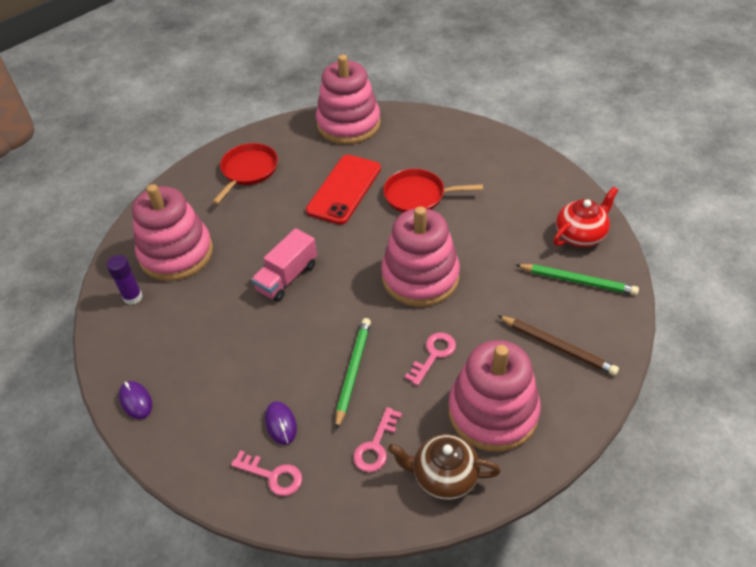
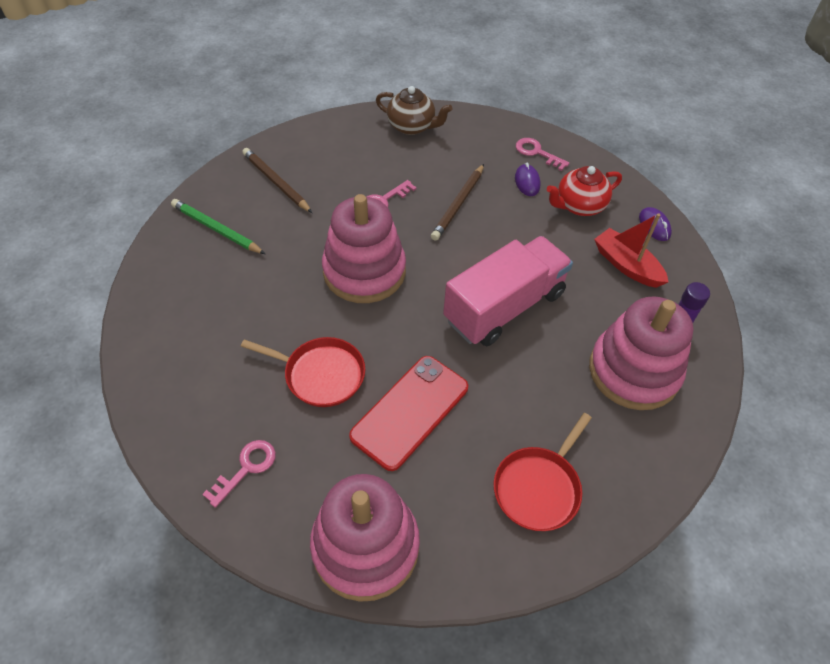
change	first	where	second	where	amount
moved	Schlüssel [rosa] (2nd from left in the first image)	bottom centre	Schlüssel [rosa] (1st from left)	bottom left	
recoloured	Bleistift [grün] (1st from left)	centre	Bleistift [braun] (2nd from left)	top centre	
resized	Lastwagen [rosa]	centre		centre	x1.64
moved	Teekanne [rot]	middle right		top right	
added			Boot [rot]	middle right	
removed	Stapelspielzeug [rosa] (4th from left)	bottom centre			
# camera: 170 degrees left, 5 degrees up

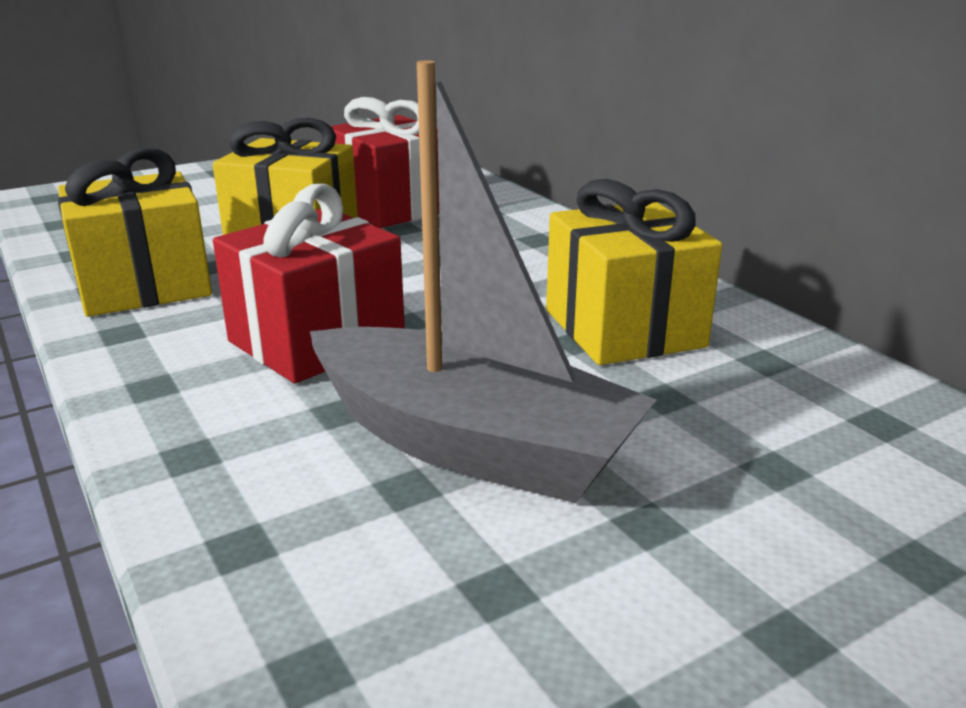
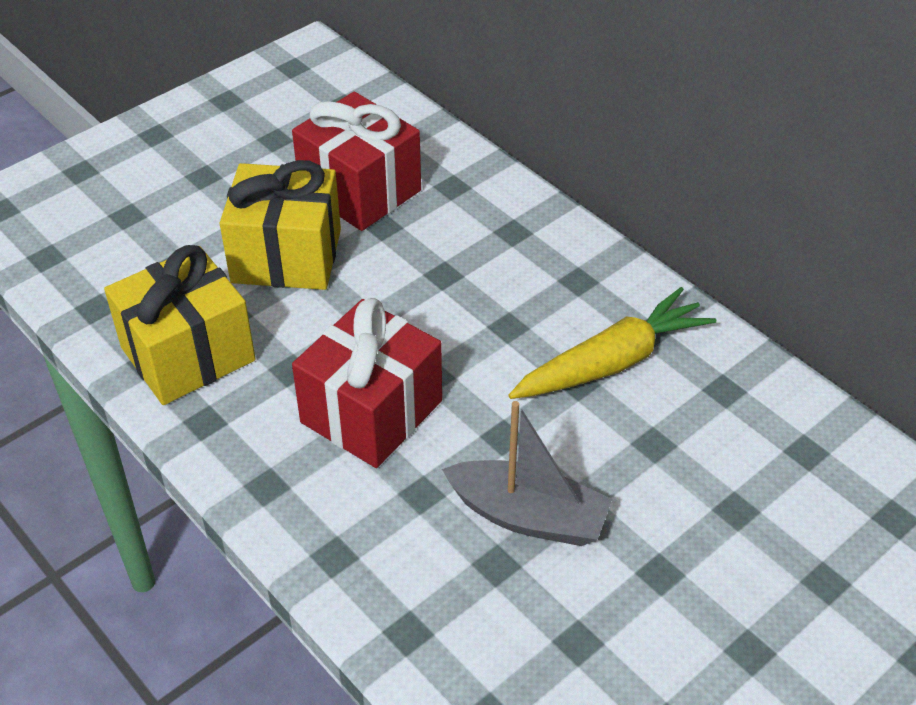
change	first	where	second	where	amount
resized	Boot [grau]	centre		bottom centre	x0.65
replaced	Geschenk [gelb] (3rd from left)	centre	Karotte [gelb]	middle right	
# camera: 10 degrees left, 20 degrees up

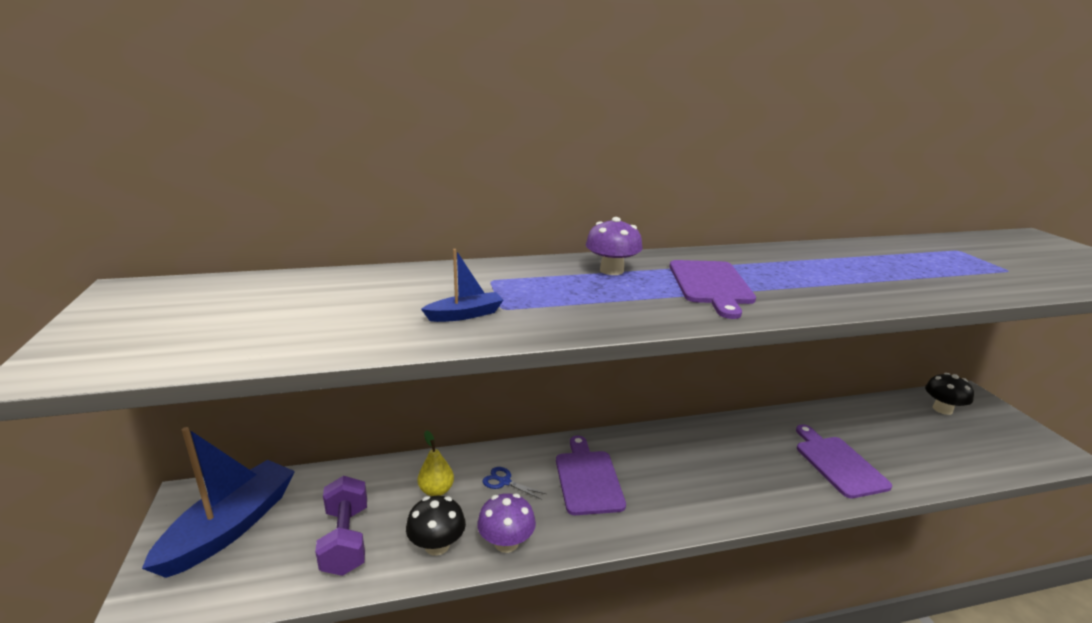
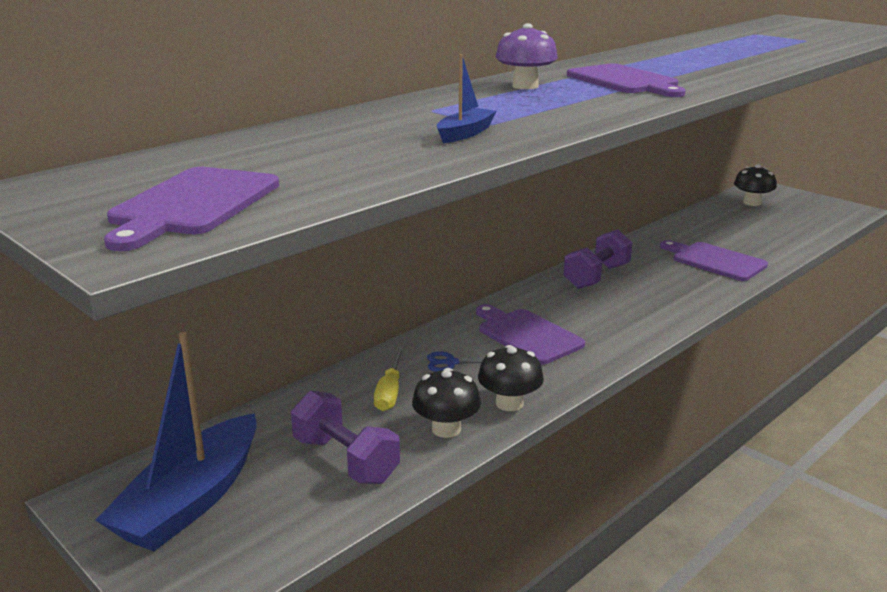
change	first	where	second	where	amount
turned	Boot [blau] (1st from left)	bottom left		bottom left	150 degrees counterclockwise
added			Schneidebrett [lila] (1st from left)	middle left	
replaced	Birne [gelb]	bottom centre	Schraubenzieher [gelb]	centre	
recoloured	Pilz [lila] (1st from left)	bottom centre	Pilz [schwarz] (2nd from left)	centre	
added			Hantel [lila] (2nd from left)	middle right	
# camera: 30 degrees left, 0 degrees up

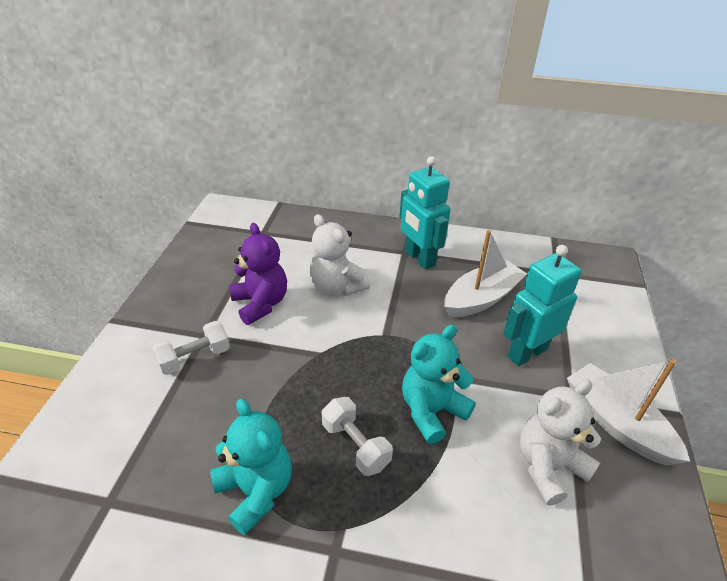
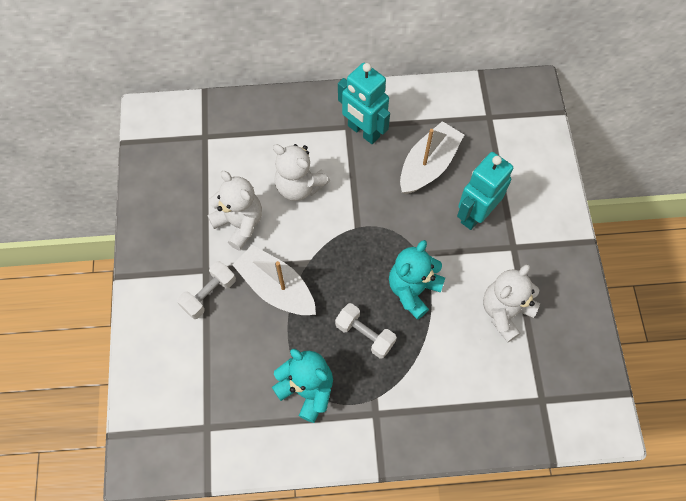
change	first	where	second	where	amount
recoloured	Teddybär [lila]	centre	Teddybär [weiß] (1st from left)	centre	
moved	Boot [weiß] (2nd from left in the first image)	bottom right	Boot [weiß] (1st from left)	centre	
# camera: 15 degrees left, 25 degrees up

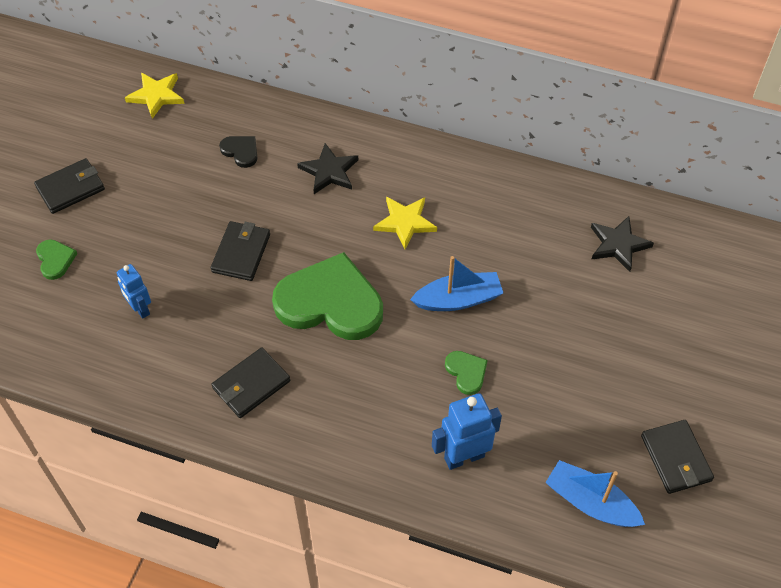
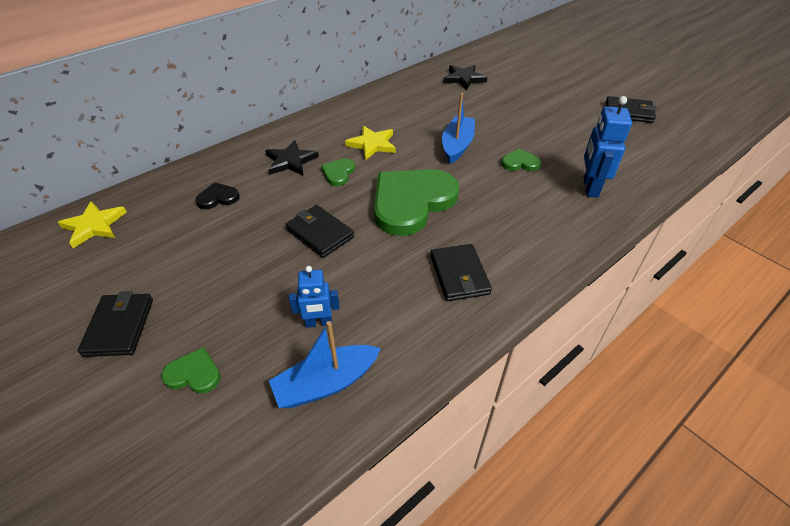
change	first	where	second	where	amount
moved	Boot [blau] (2nd from left in the first image)	bottom right	Boot [blau] (1st from left)	bottom centre	
added			Herz [grün] (2nd from left)	top centre	
# camera: 60 degrees left, 10 degrees down

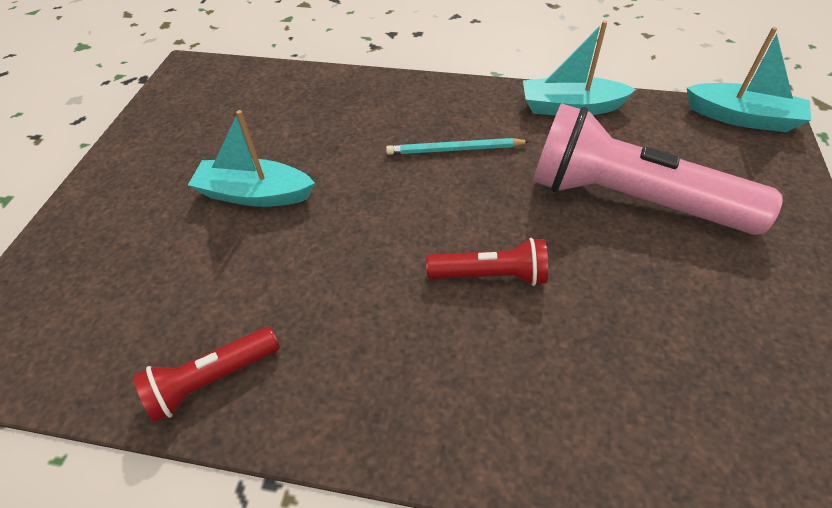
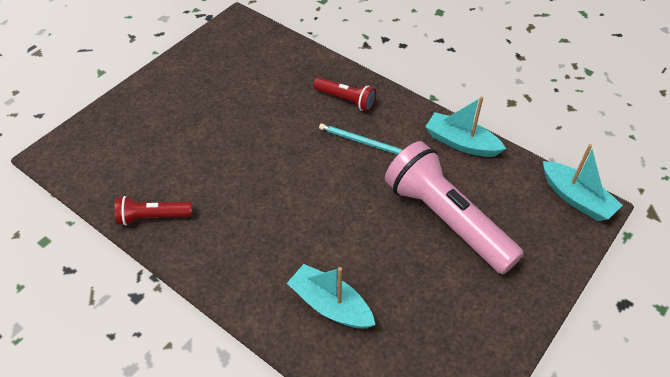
change	first	where	second	where	amount
moved	Boot [türkis] (1st from left)	top left		bottom centre	
moved	Taschenlampe [rot] (2nd from left)	centre		top centre	
# camera: 25 degrees right, 0 degrees up

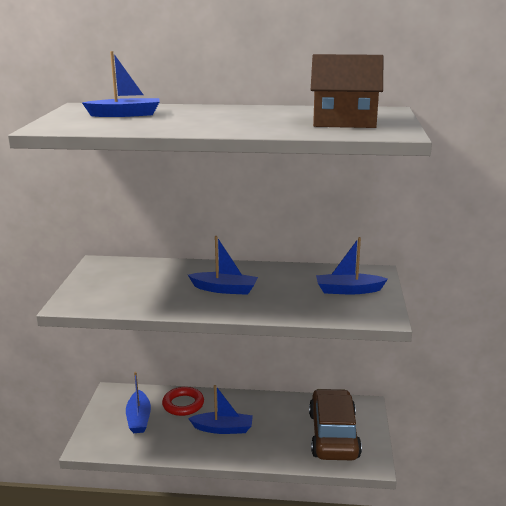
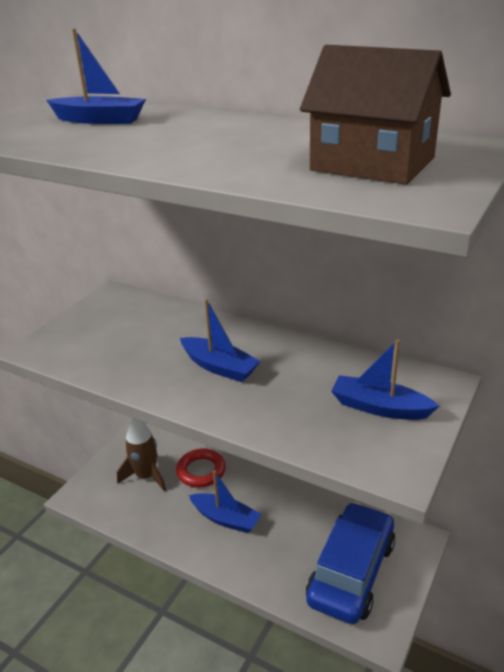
change	first	where	second	where	amount
replaced	Boot [blau] (2nd from left)	bottom left	Rakete [braun]	bottom left	
recoloured	Auto [braun]	bottom centre	Auto [blau]	bottom right	
# camera: 25 degrees right, 10 degrees up

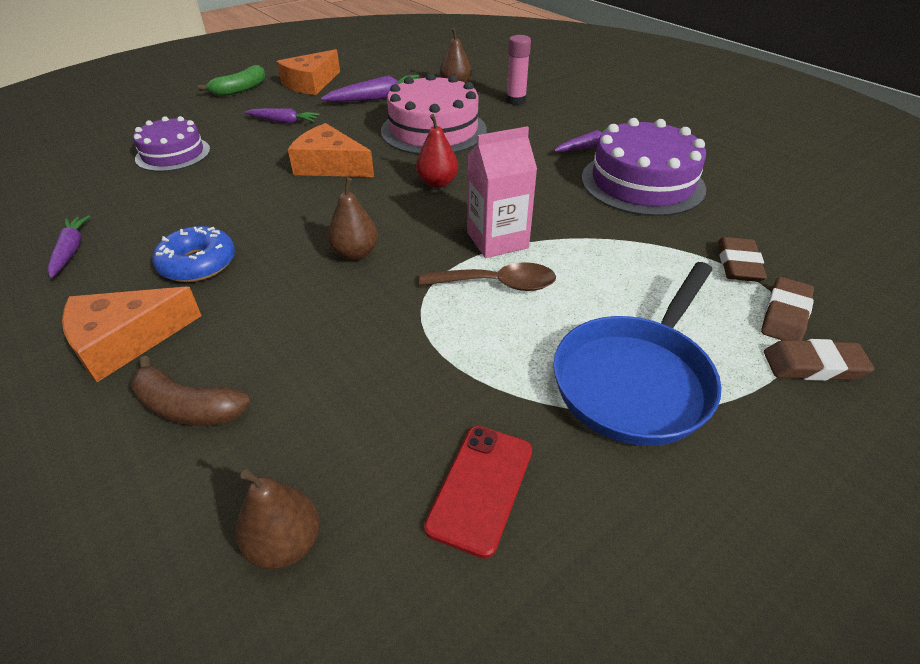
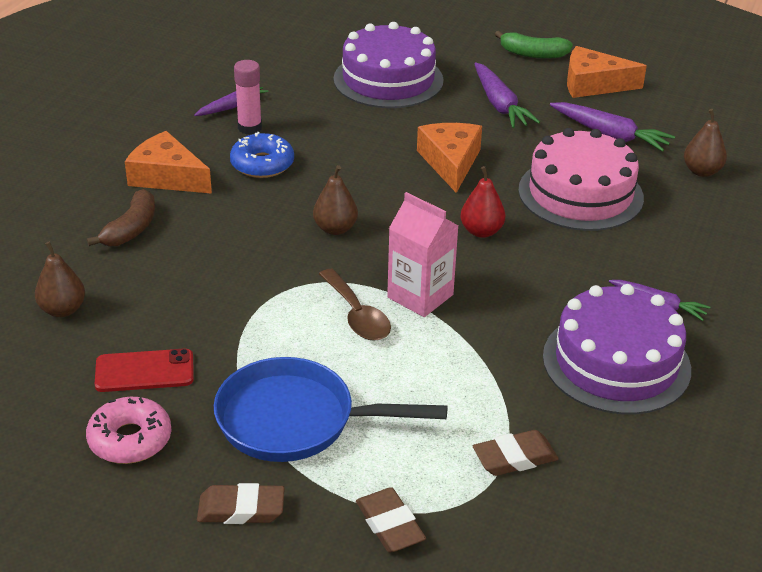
change	first	where	second	where	amount
added			Donut [rosa]	bottom left	
turned	Banane [braun]	middle left		middle left	150 degrees counterclockwise
moved	Radiergummi [braun] (2nd from left in the first image)	middle right	Radiergummi [braun] (1st from left)	bottom left	
moved	Klebestift [rosa]	top centre		top left	
resized	Kuchen [lila] (1st from left)	top left		top centre	x1.59
resized	Karotte [lila] (2nd from left)	top left		top centre	x1.53
# camera: 60 degrees right, 5 degrees down

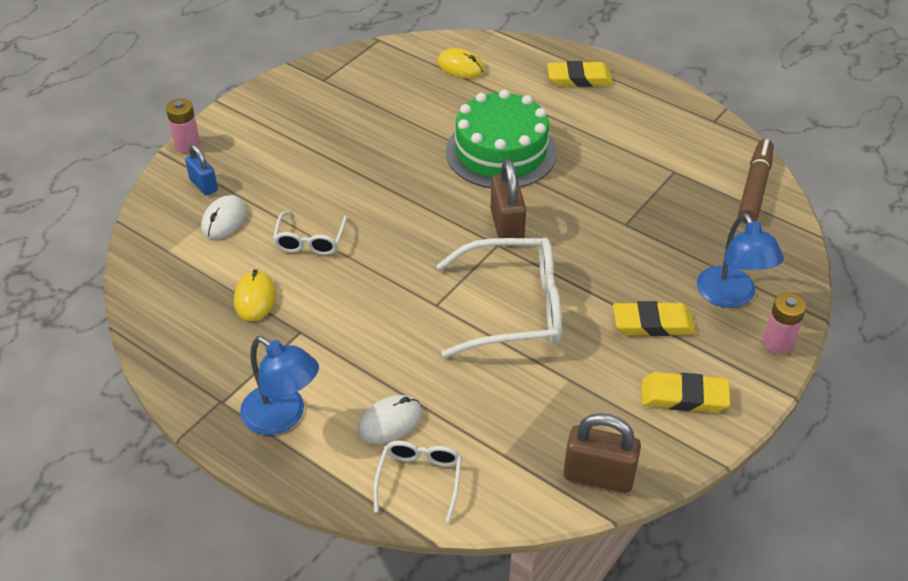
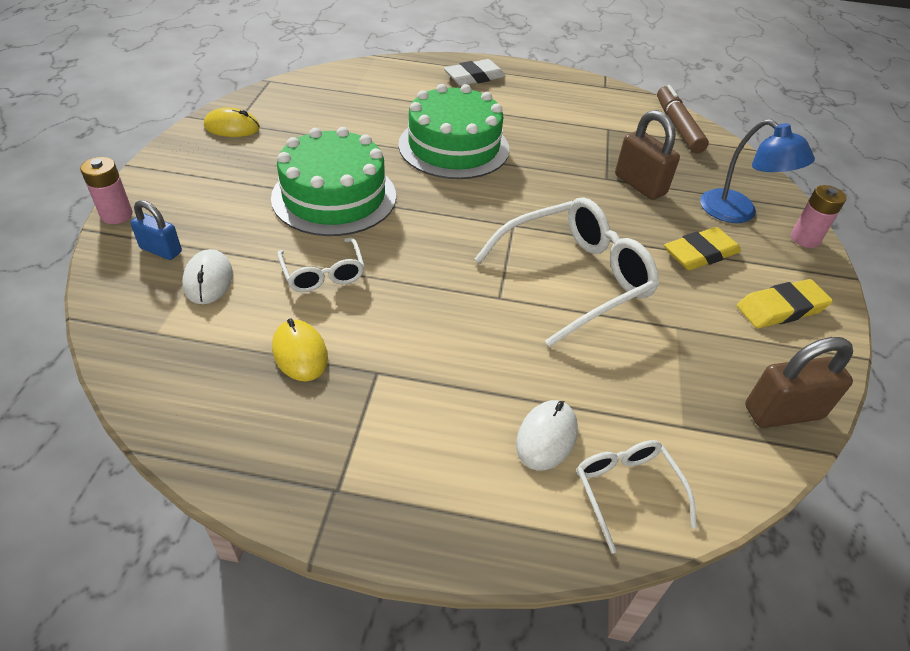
change	first	where	second	where	amount
moved	Computermaus [gelb] (2nd from left in the first image)	top centre	Computermaus [gelb] (1st from left)	top left	
added			Kuchen [grün] (1st from left)	top centre	
recoloured	Radiergummi [gelb] (1st from left)	top centre	Radiergummi [weiß]	top centre	
moved	Vorhängeschloss [braun] (1st from left)	centre		top right	
removed	Lampe [blau] (1st from left)	middle left			
# camera: 30 degrees left, 0 degrees up

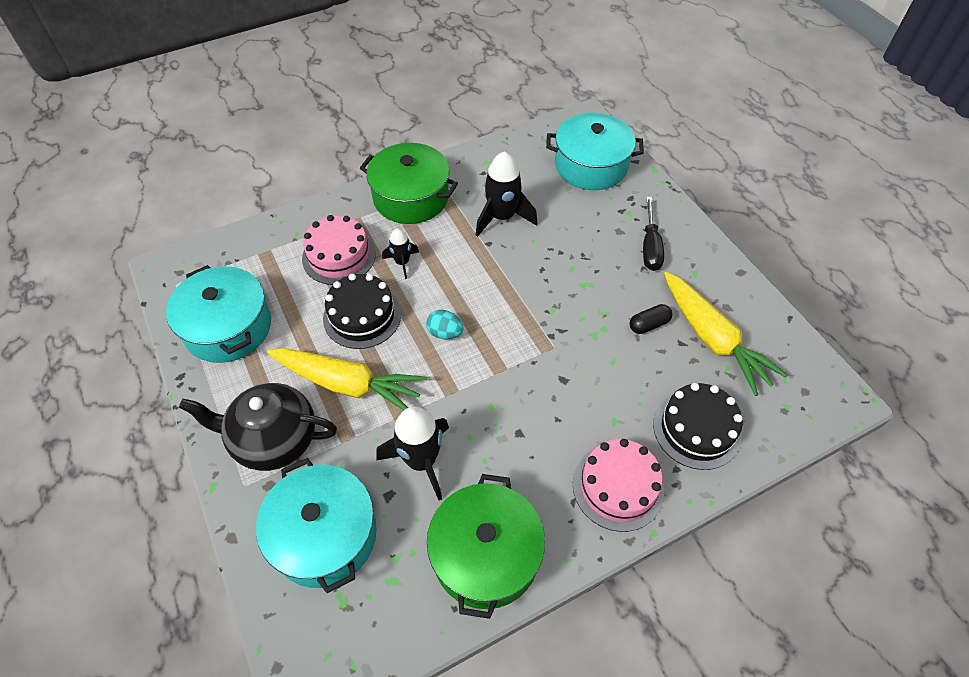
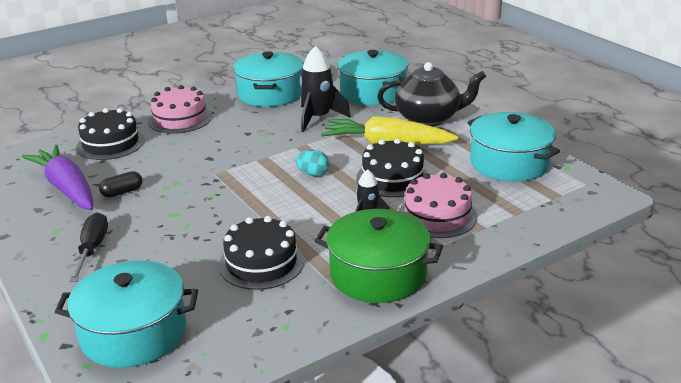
change	first	where	second	where	amount
recoloured	Karotte [gelb] (2nd from left)	middle right	Karotte [lila]	middle left	
replaced	Rakete [schwarz] (3rd from left)	top centre	Kuchen [schwarz] (2nd from left)	centre	
recoloured	Kochtopf [grün] (2nd from left)	bottom centre	Kochtopf [türkis] (2nd from left)	top centre	
# camera: 175 degrees right, 25 degrees down

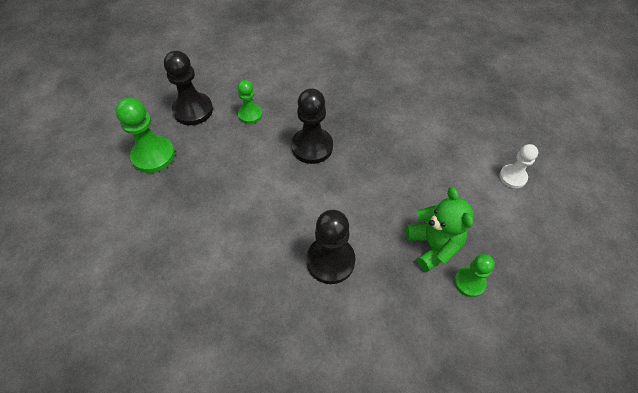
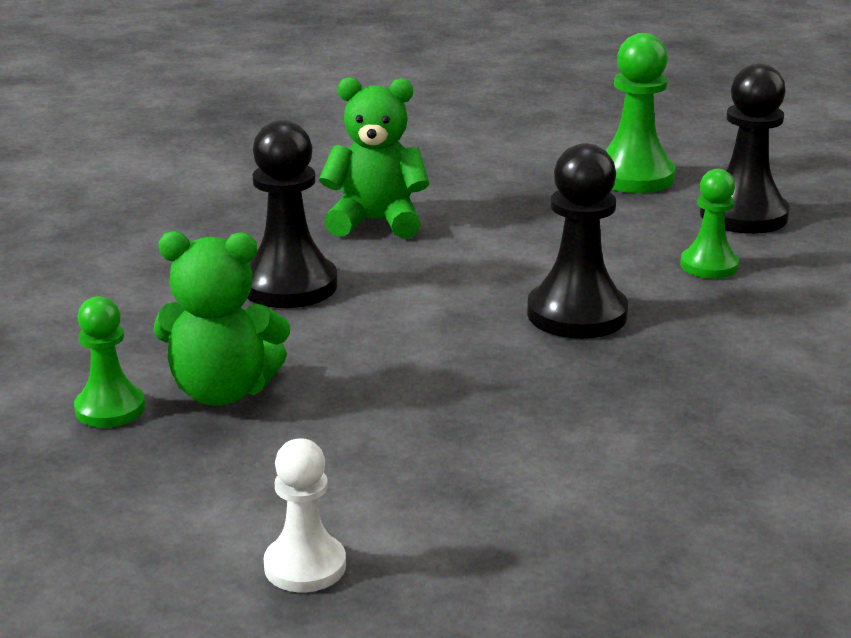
change	first	where	second	where	amount
added			Teddybär [grün] (2nd from left)	top centre	
# camera: 110 degrees right, 30 degrees down

